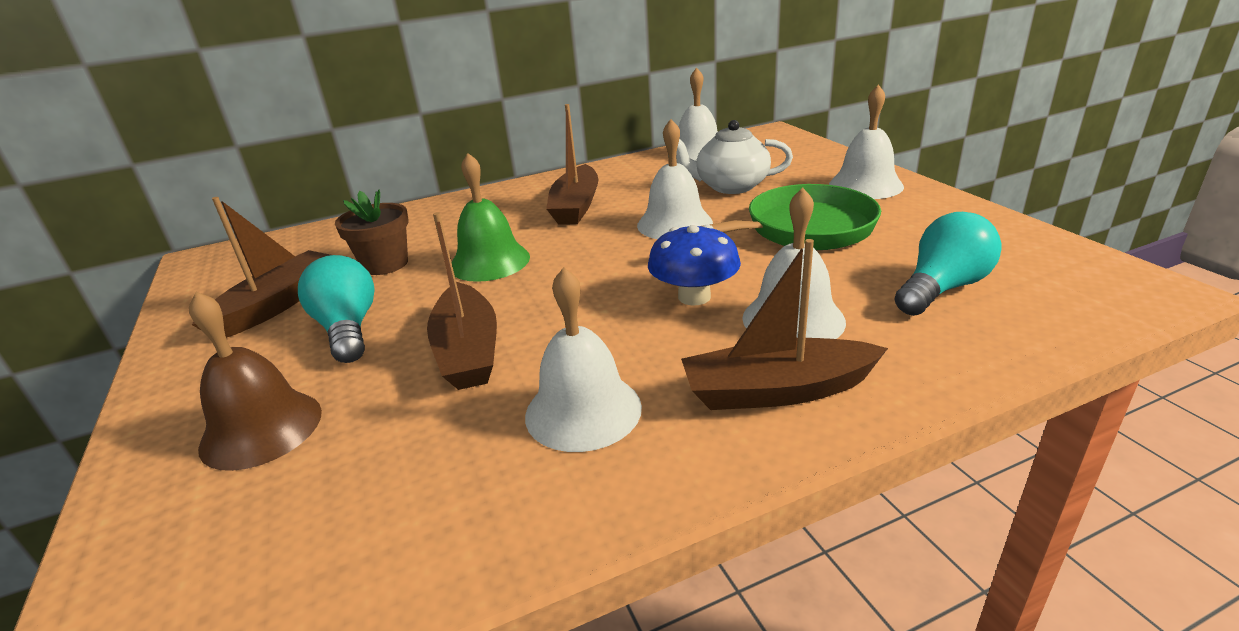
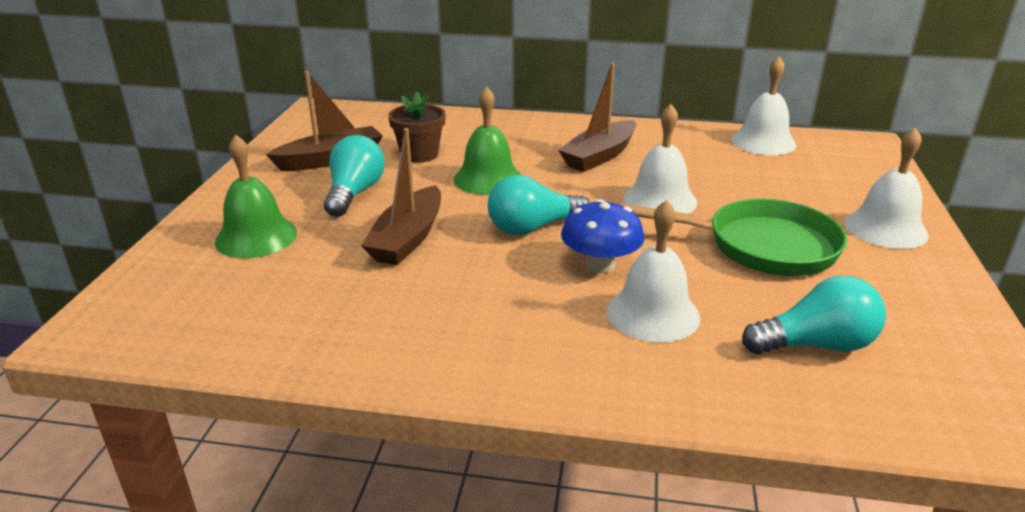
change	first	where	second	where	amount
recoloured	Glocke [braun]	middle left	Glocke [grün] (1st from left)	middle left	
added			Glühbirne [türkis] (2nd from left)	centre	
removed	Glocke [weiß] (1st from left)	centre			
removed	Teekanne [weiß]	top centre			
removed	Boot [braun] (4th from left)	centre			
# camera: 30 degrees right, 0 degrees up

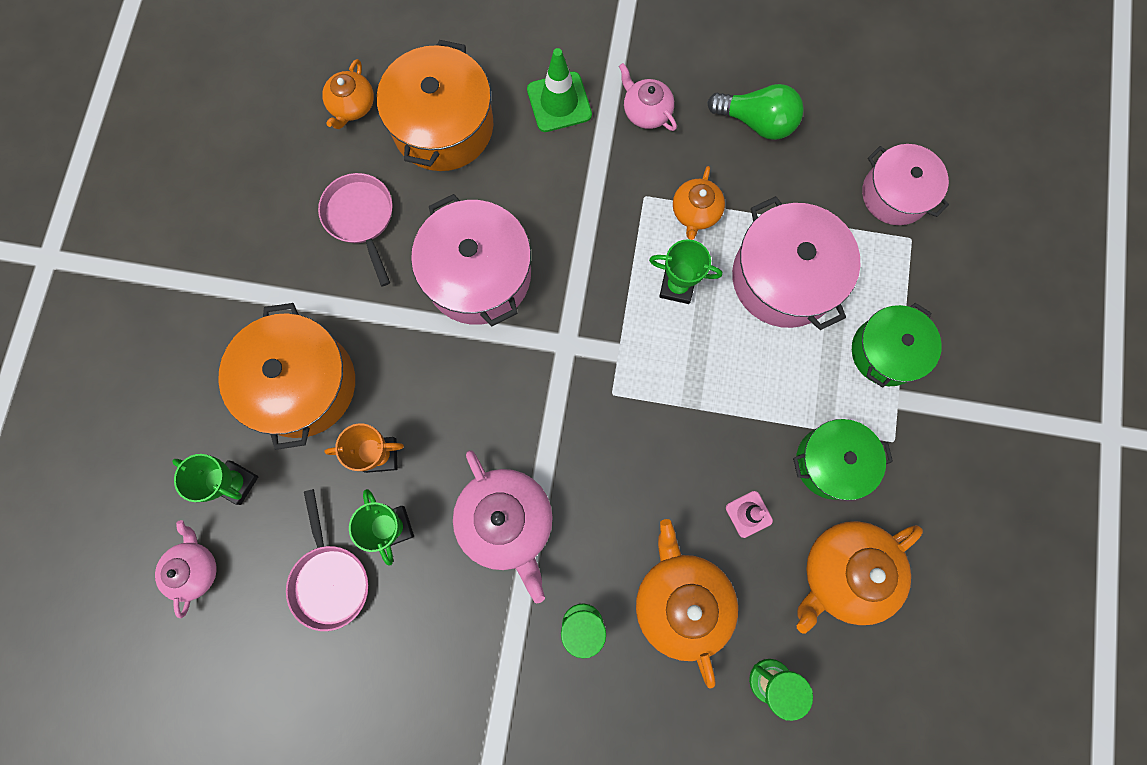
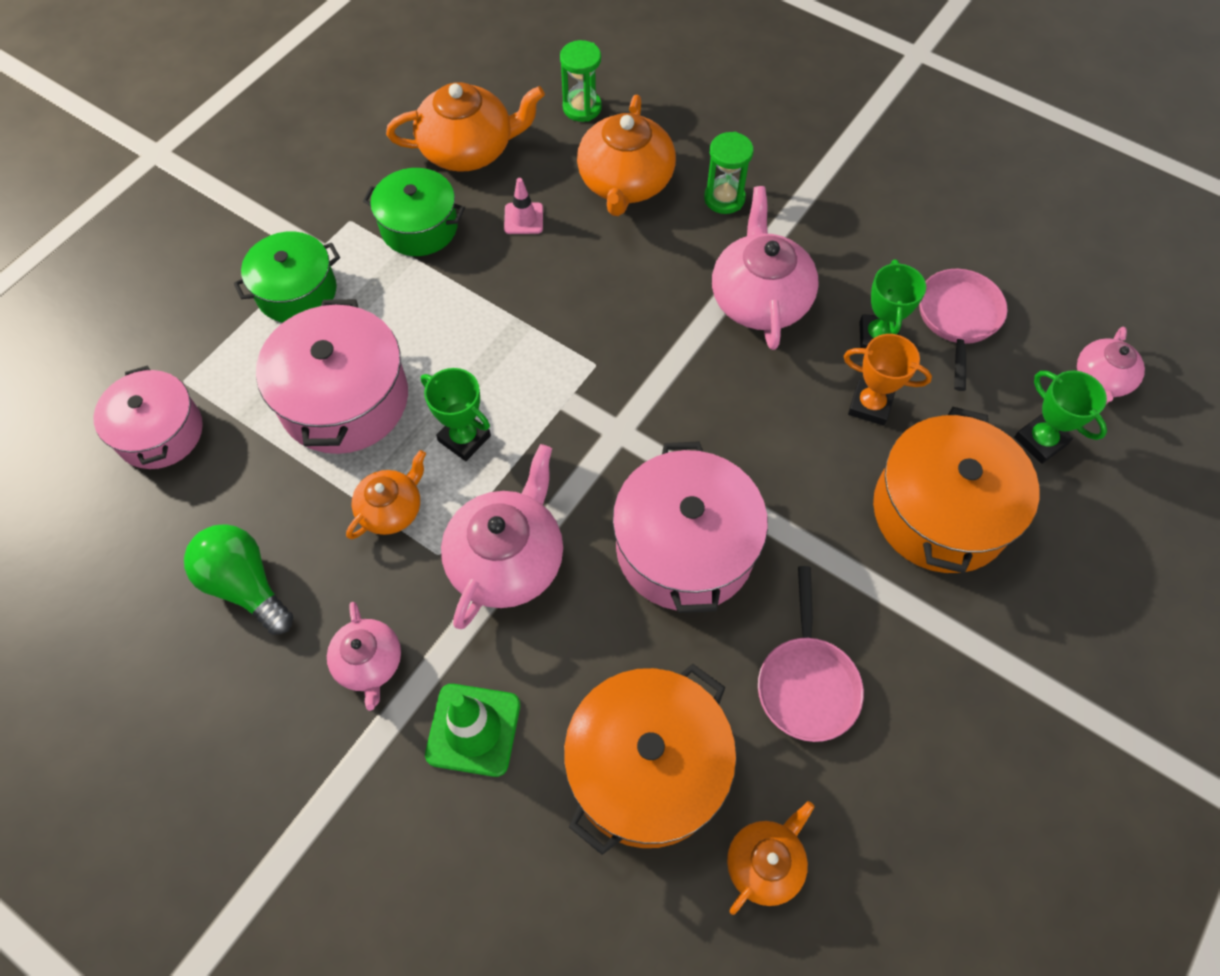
change	first	where	second	where	amount
added			Teekanne [rosa] (2nd from left)	centre	
# camera: 155 degrees left, 15 degrees down

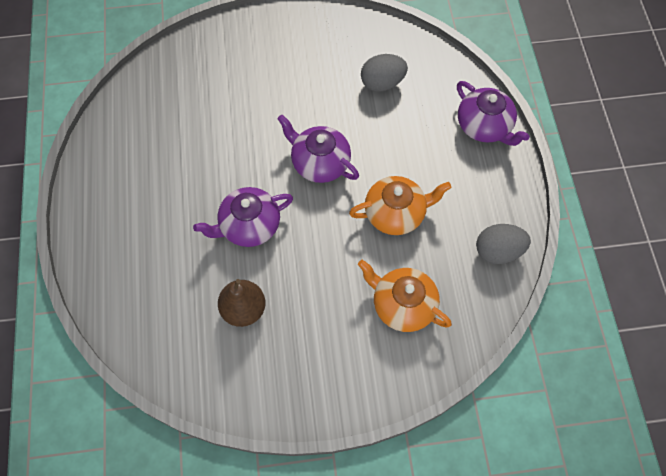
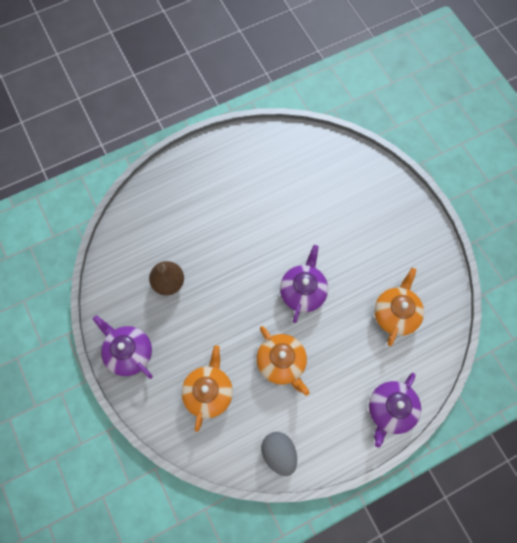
change	first	where	second	where	amount
moved	Teekanne [lila] (1st from left)	centre		middle left	
replaced	Ei [grau] (1st from left)	top centre	Teekanne [orange] (3rd from left)	middle right	
# camera: 70 degrees right, 5 degrees up

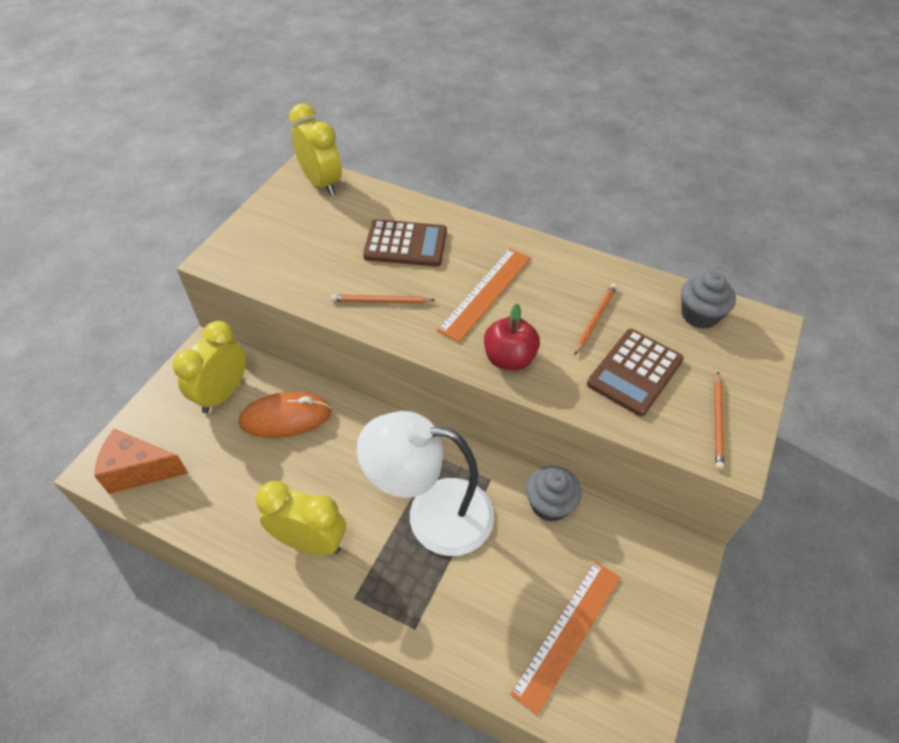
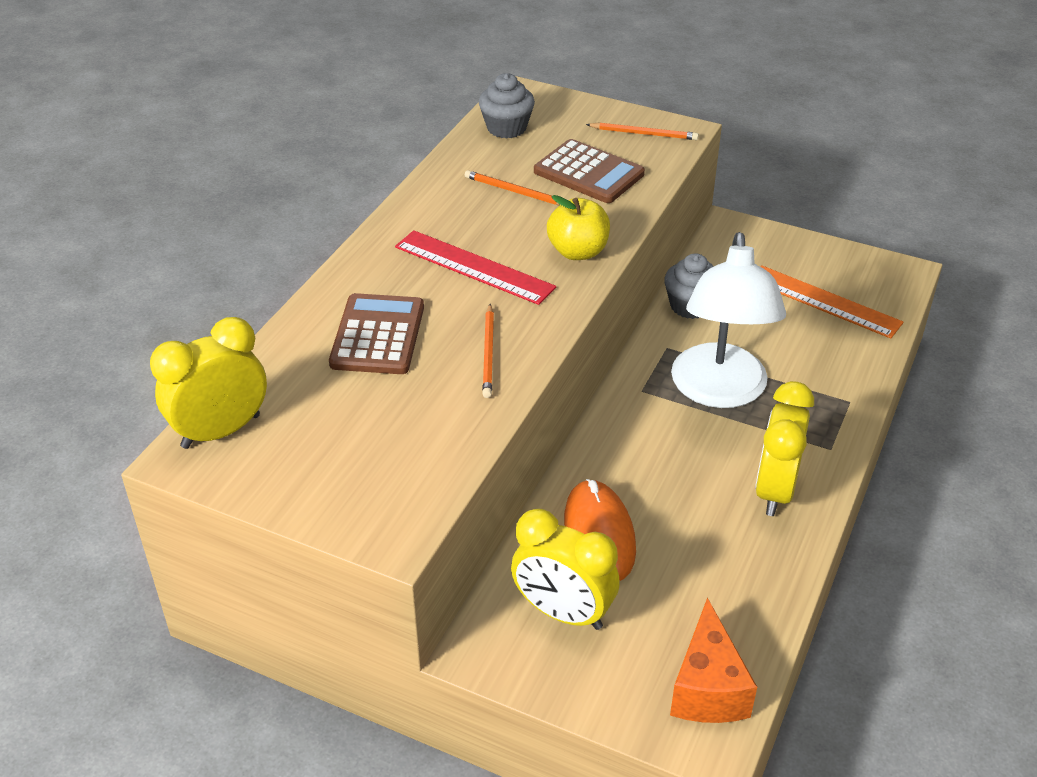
change	first	where	second	where	amount
recoloured	Lineal [orange] (1st from left)	centre	Lineal [rot]	centre	
recoloured	Apfel [rot]	centre	Apfel [gelb]	top centre	
# camera: 90 degrees left, 10 degrees down

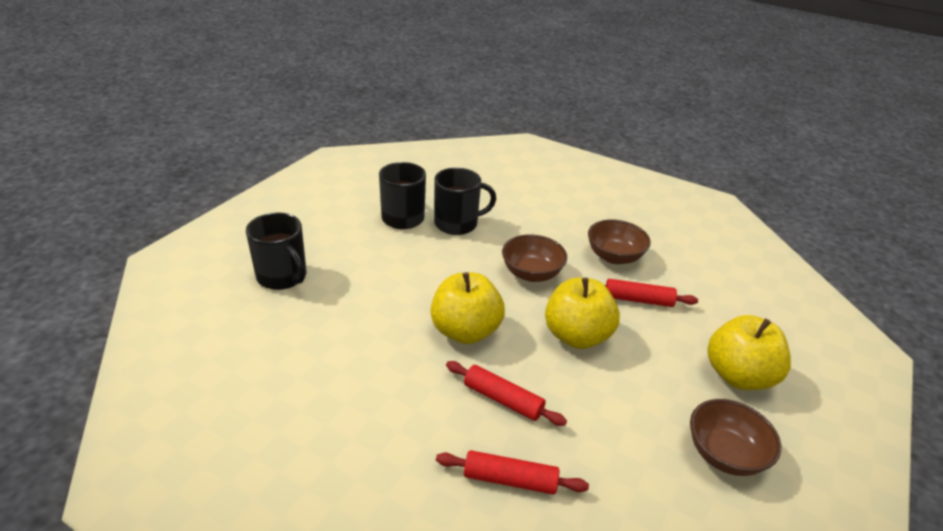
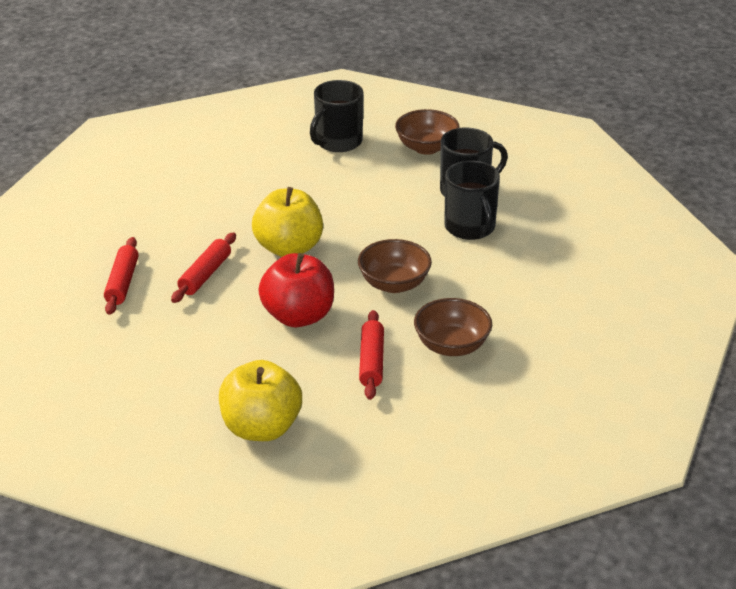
change	first	where	second	where	amount
recoloured	Apfel [gelb] (2nd from left)	centre	Apfel [rot]	centre	
moved	Schüssel [braun] (3rd from left in the first image)	bottom right	Schüssel [braun] (2nd from left)	top centre	
# camera: 85 degrees right, 0 degrees up

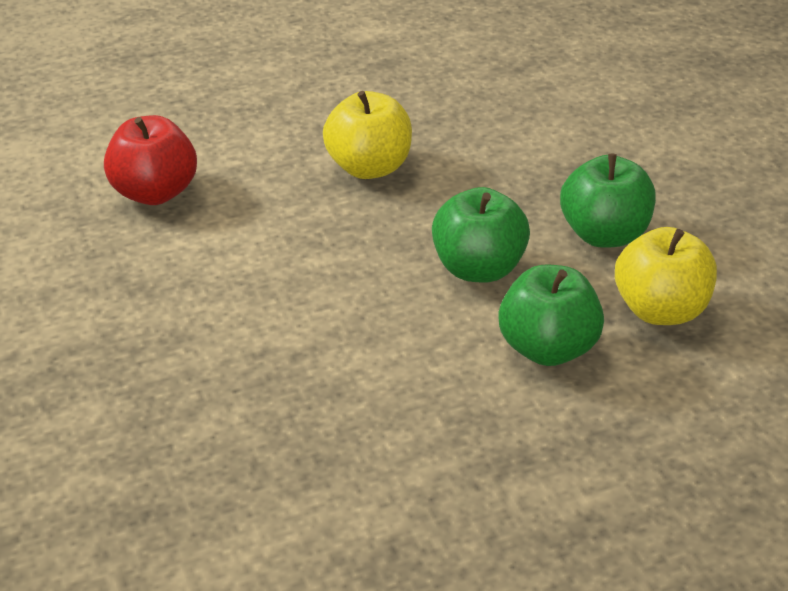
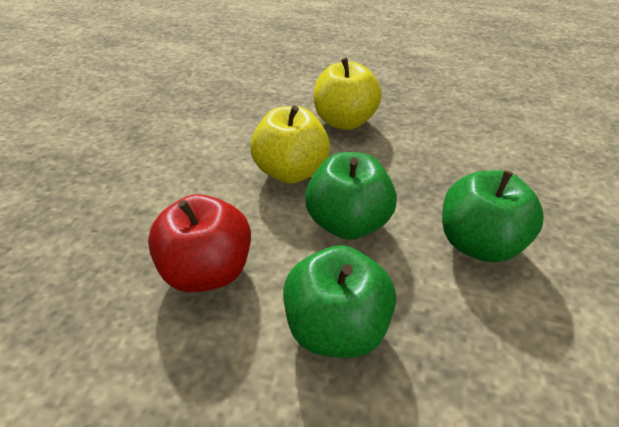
change	first	where	second	where	amount
moved	Apfel [rot]	top left		middle left	
moved	Apfel [gelb] (2nd from left in the first image)	middle right	Apfel [gelb] (1st from left)	centre	
# camera: 35 degrees right, 5 degrees up

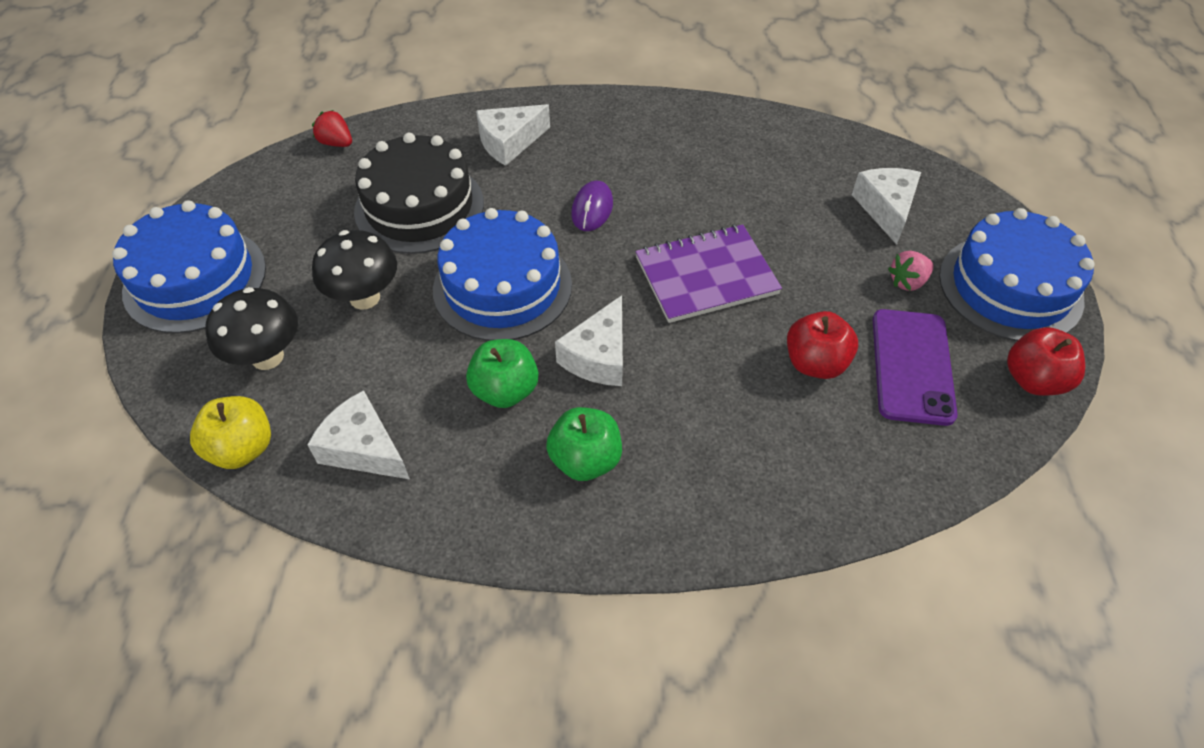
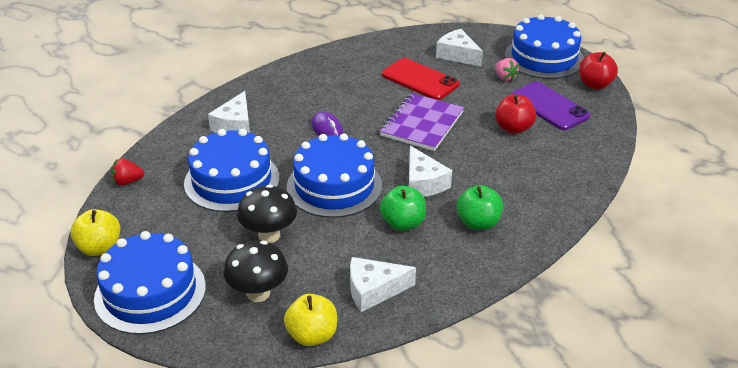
change	first	where	second	where	amount
added			Apfel [gelb] (1st from left)	middle left	
recoloured	Kuchen [schwarz]	top centre	Kuchen [blau] (2nd from left)	middle left	
added			Handy [rot]	top centre	
turned	Erdbeere [rosa]	middle right		top right	45 degrees counterclockwise
# camera: 45 degrees left, 15 degrees down

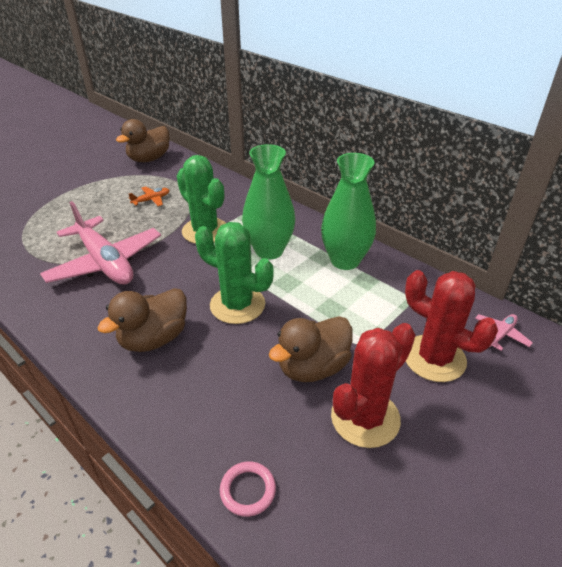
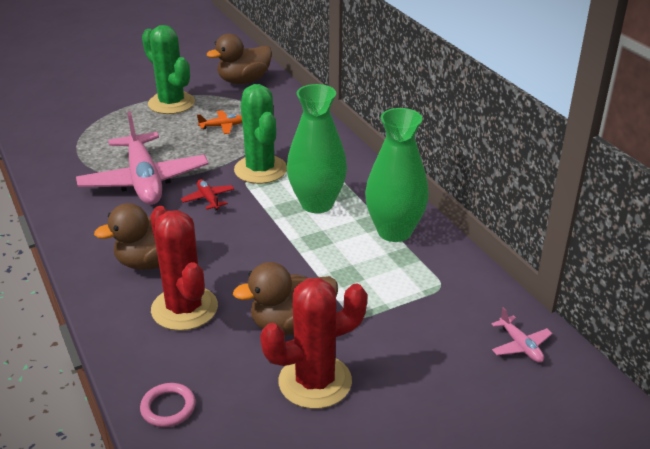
change	first	where	second	where	amount
moved	Kaktus [grün] (2nd from left in the first image)	centre	Kaktus [grün] (1st from left)	top left	
moved	Kaktus [rot] (2nd from left in the first image)	middle right	Kaktus [rot] (1st from left)	middle left	
added			Flugzeug [rot]	middle left	
turned	Flugzeug [rosa] (2nd from left)	middle right		bottom right	90 degrees clockwise
# camera: 20 degrees right, 5 degrees down

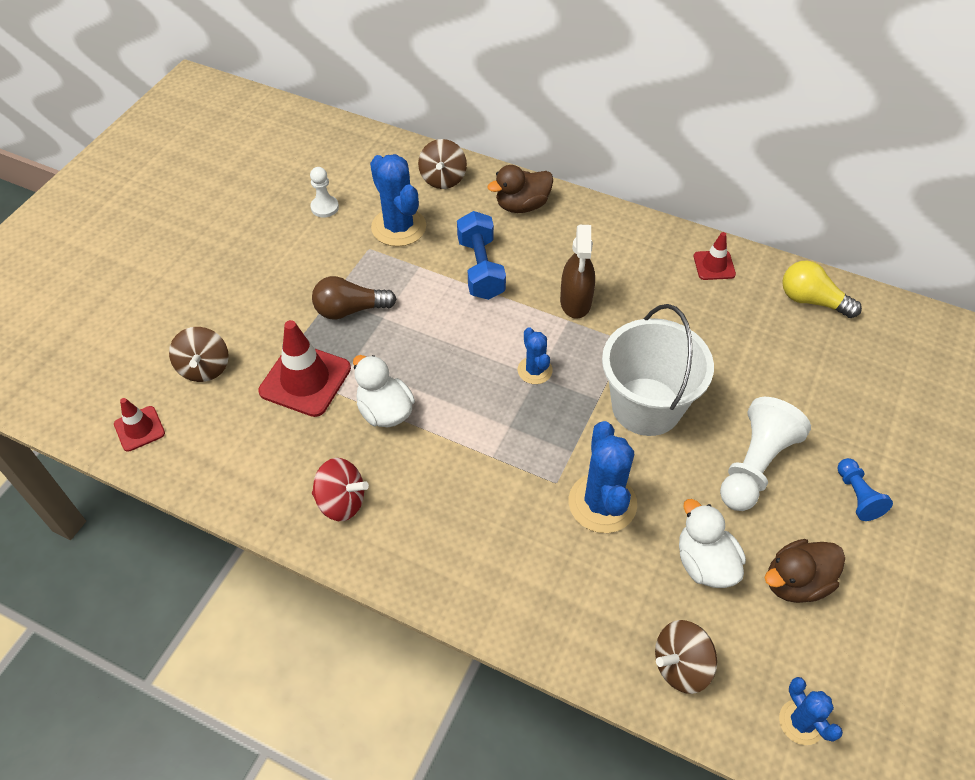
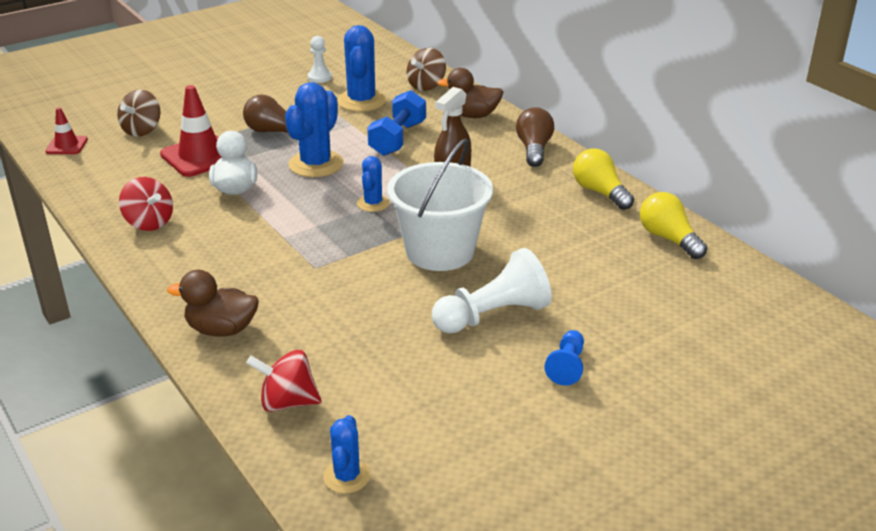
change	first	where	second	where	amount
moved	Ente [braun] (2nd from left in the first image)	bottom right	Ente [braun] (1st from left)	middle left	
recoloured	Kreisel [braun] (3rd from left)	bottom right	Kreisel [rot] (2nd from left)	bottom left	
moved	Kaktus [blau] (3rd from left in the first image)	centre	Kaktus [blau] (1st from left)	top centre	
added			Glühbirne [braun] (2nd from left)	top centre	
replaced	Leitkegel [rot] (3rd from left)	top right	Glühbirne [gelb] (1st from left)	middle right	
removed	Ente [weiß] (2nd from left)	bottom right			
# camera: 30 degrees right, 20 degrees down

